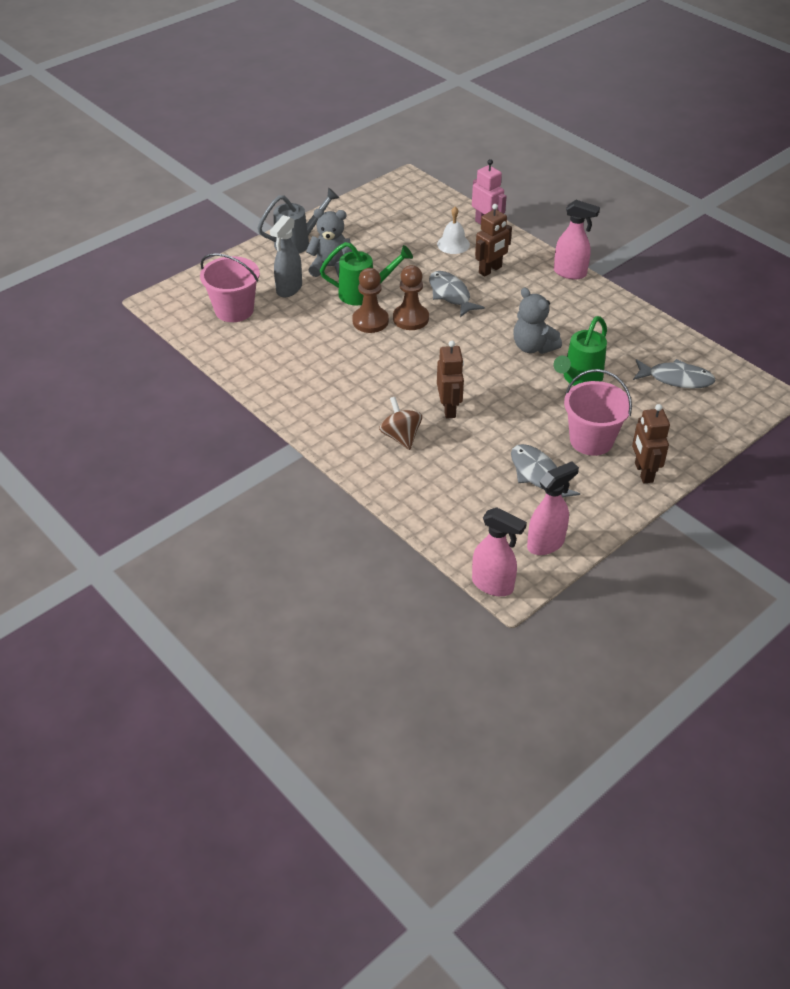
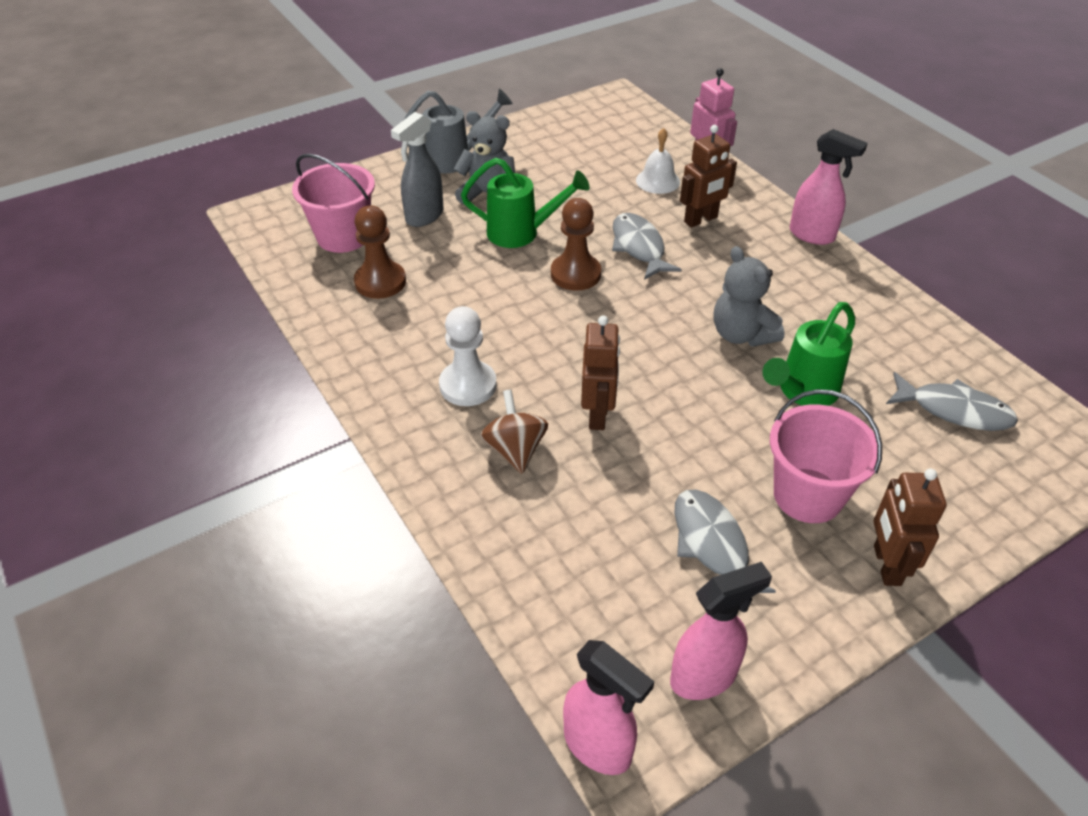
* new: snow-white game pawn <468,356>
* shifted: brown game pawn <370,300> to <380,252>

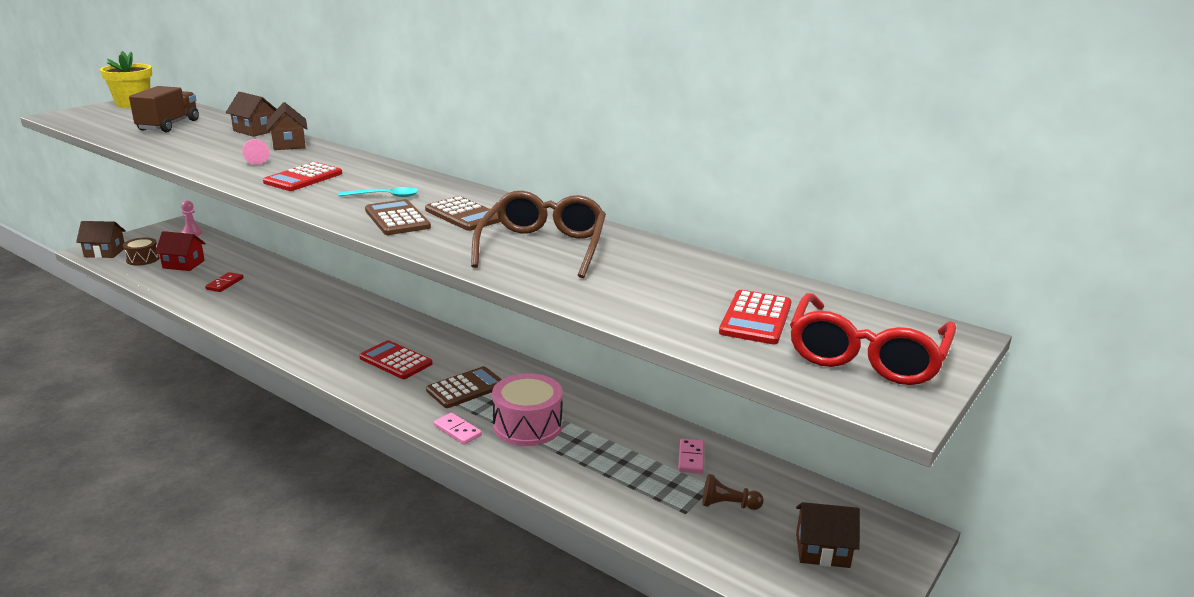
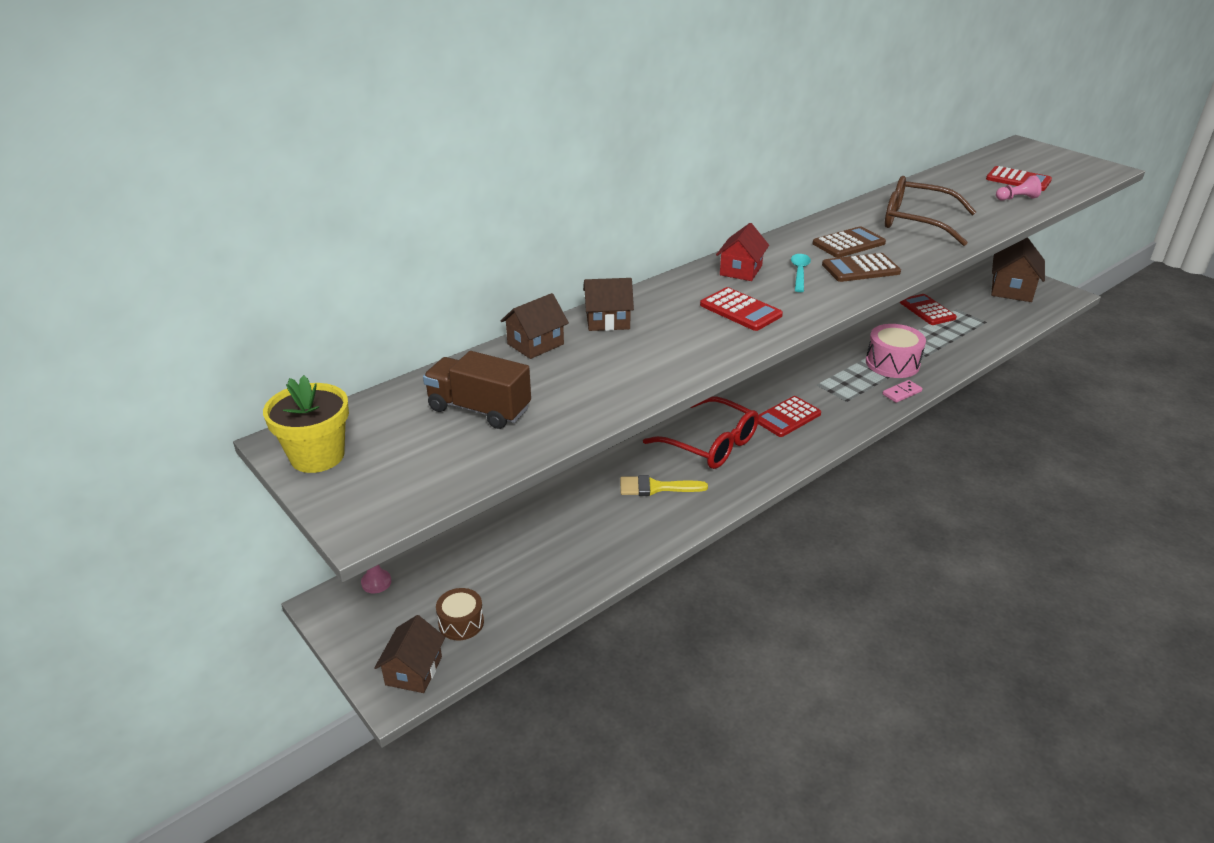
* gone: crimson domino tile <224,282>
* gone: brown calculator <464,387>
* gone: brown game pawn <733,492>
* new: bright yellow paintbrush <664,485>
* shifted: crimson cottage <180,251> to <742,252>
* shifted: rosy game pawn <255,152> to <1019,187>
* shifted: crimson eyeglasses <873,339> to <701,432>
* swapped: rosy domino tile <691,456> to crimson calculator <928,309>
* scaled: brown cottage <828,535> = <1018,269> x1.56

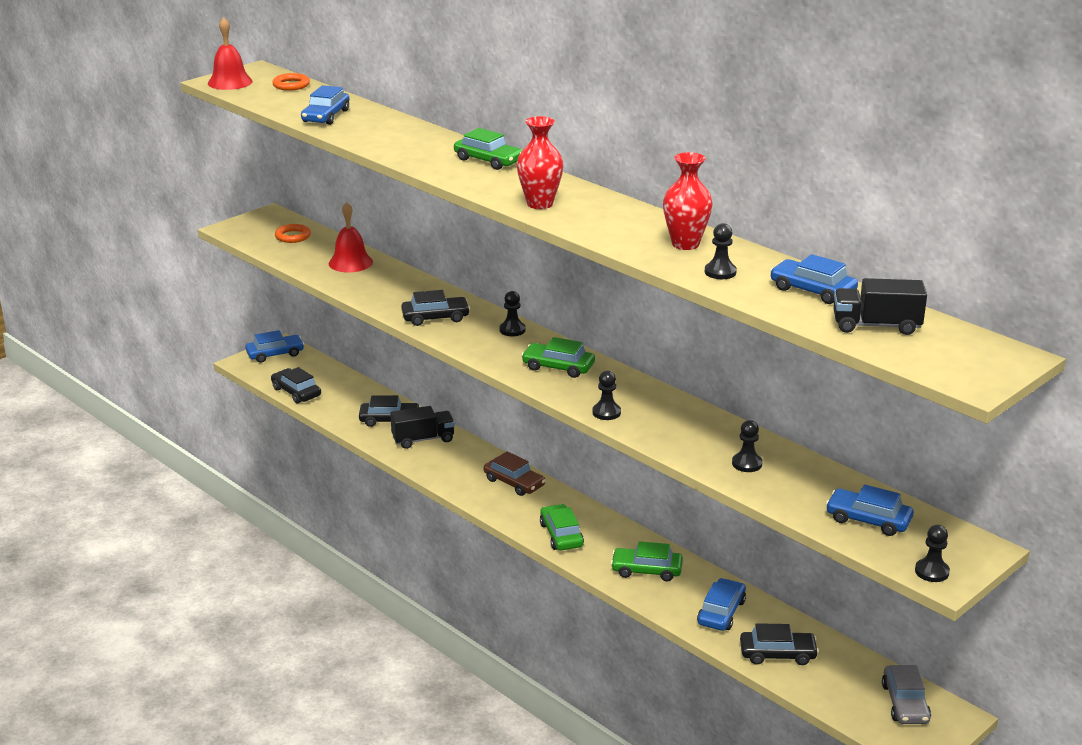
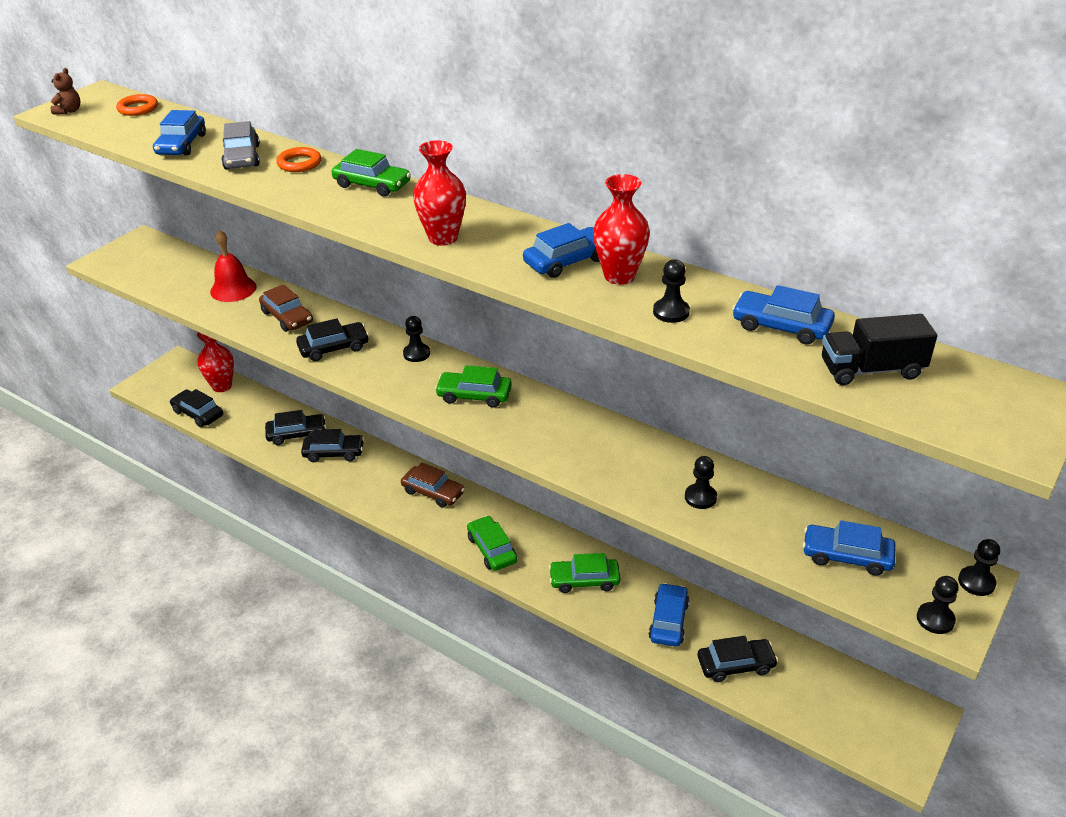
* new: crimson tall vase <215,362>
* new: brown toy car <286,308>
* shifted: cobalt toy car <274,346> to <561,250>
* shifted: orange-coloured hoop <293,233> to <298,159>
* shifted: ebony game pawn <606,395> to <979,567>
* shifted: grey toy car <906,694> to <240,145>
* swapped: crimson hand bell <230,53> to brown stuffed bear <66,91>
* swapped: ebony toy truck <422,427> to ebony toy car <332,445>

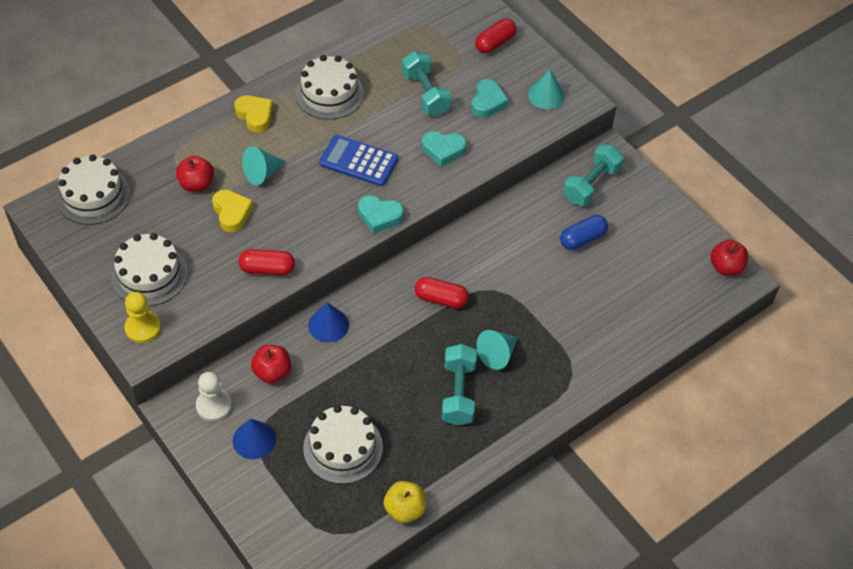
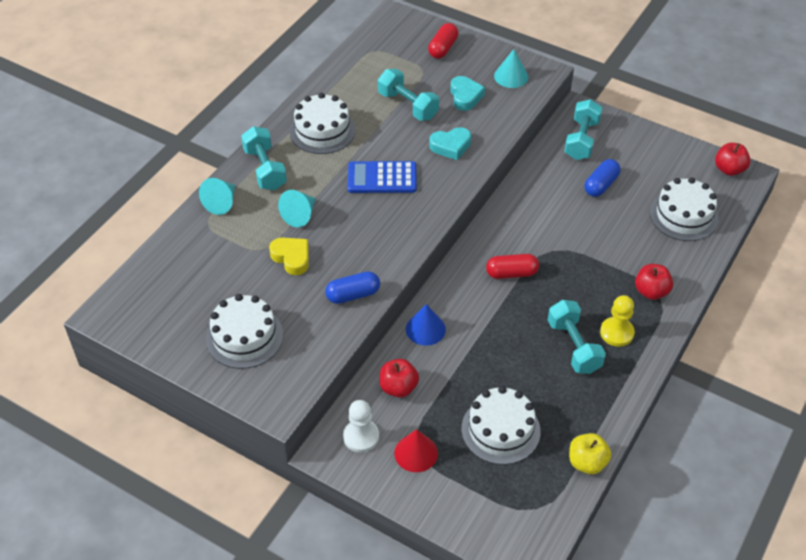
* gone: aqua heart shape <380,214>
* shifted: snow-white layer cake <93,189> to <684,209>
* shifted: bright yellow game pawn <142,317> to <617,321>
* shifted: crimson apple <195,174> to <654,282>
* shifted: aqua cone <497,350> to <217,196>
* swapped: bright yellow heart shape <253,114> to aqua hand weight <264,158>
* repainted: cobalt cone <254,439> to crimson cone <416,450>
* repainted: crimson pill shape <266,262> to cobalt pill shape <352,287>

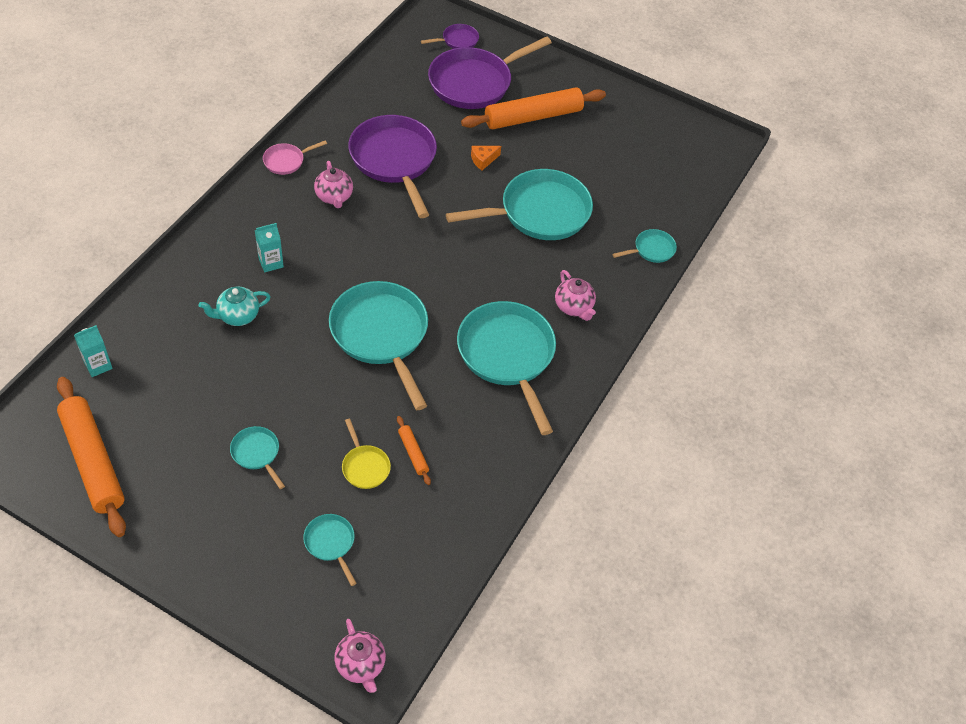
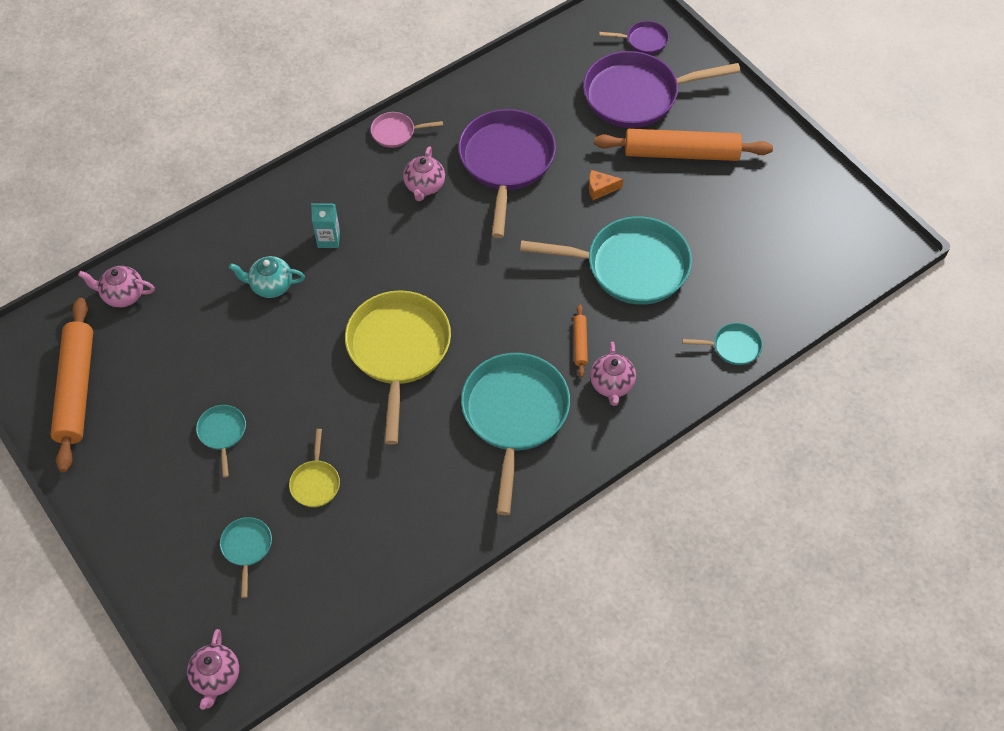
* shifted: orange-coloured dough roller <414,450> to <581,341>
* swapped: aqua milk carton <93,351> to rosy teapot <116,287>
* repainted: aqua skillet <378,345> to bright yellow skillet <398,367>

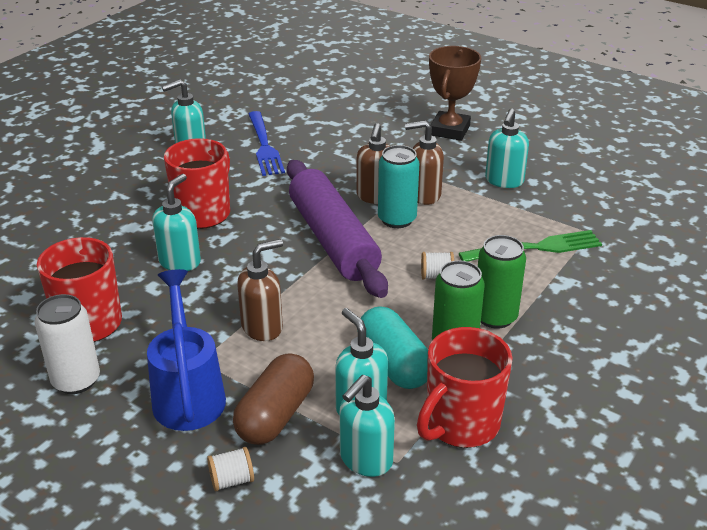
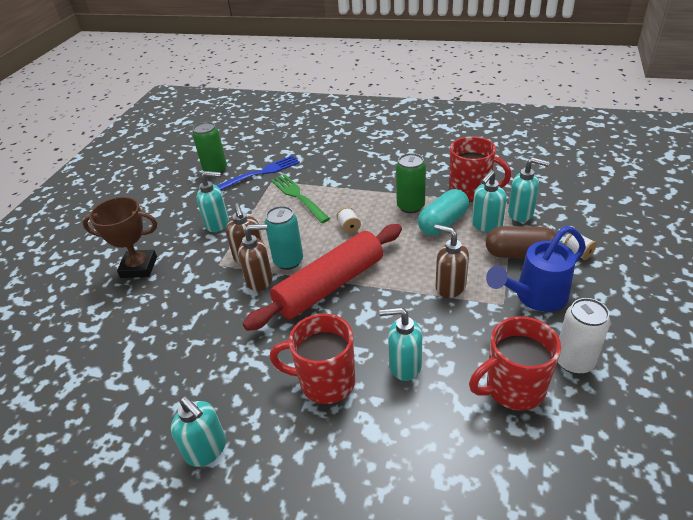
* shifted: cobalt table fork <267,143> to <258,172>
* shifted: emerald can <502,282> to <210,147>
* repainted: royal purple dough roller <337,229> to crimson dough roller <322,277>

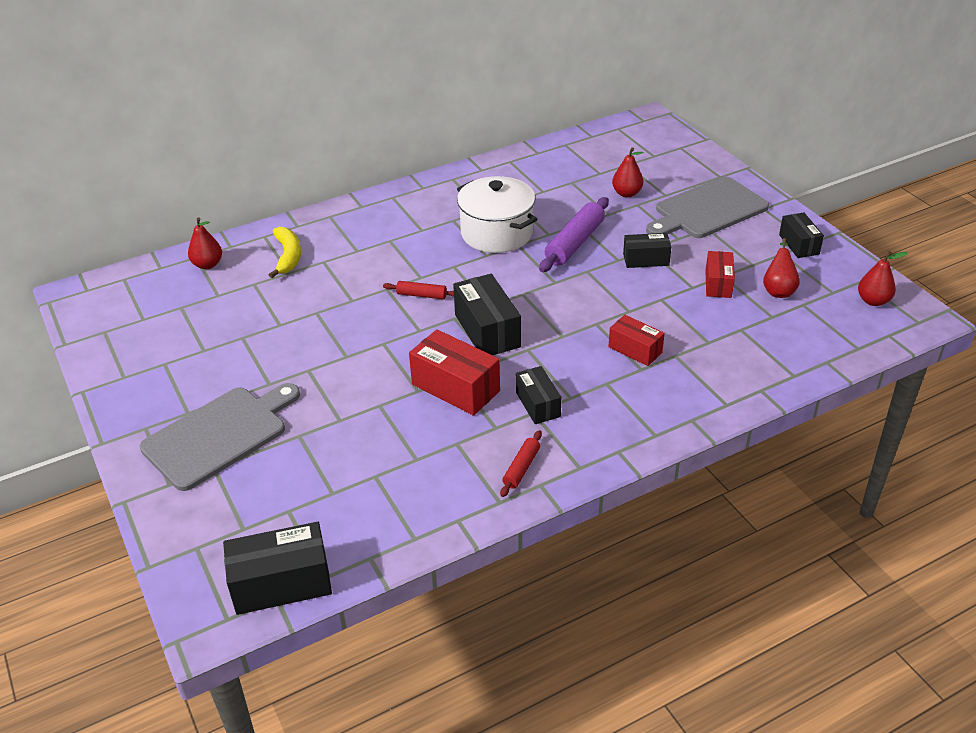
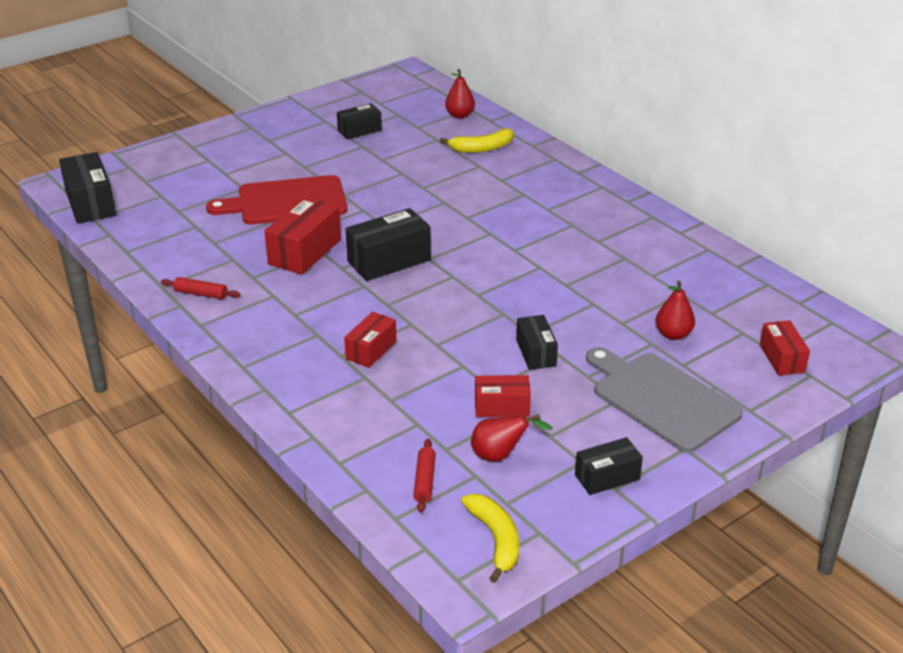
* gone: grey chopping board <220,437>
* gone: snow-white cooking pot <497,214>
* gone: royal purple dough roller <574,234>
* new: crimson chopping board <276,199>
* new: crimson box <785,348>
* shifted: crimson dough roller <418,290> to <424,476>
* shifted: ebony box <538,395> to <359,121>
* swapped: crimson pear <883,278> to bright yellow banana fruit <490,538>

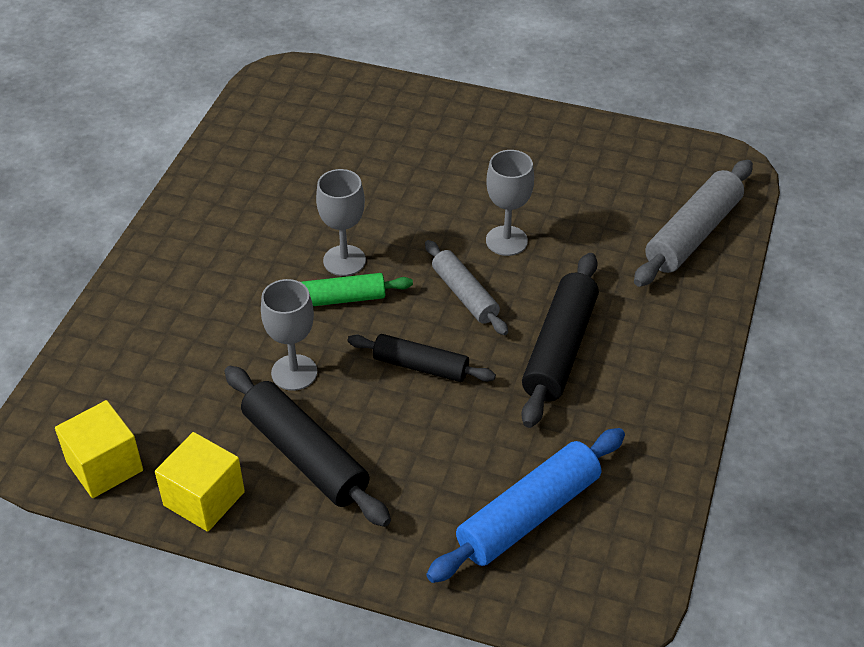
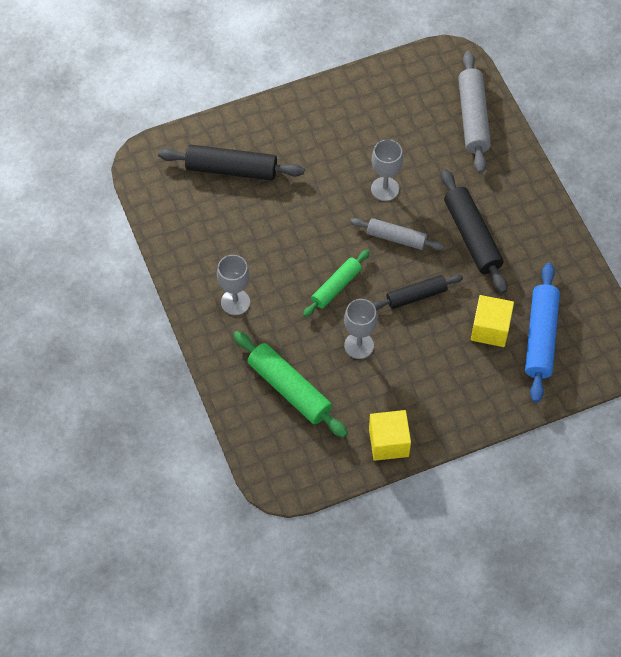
* new: emerald dough roller <290,384>
* shifted: bright yellow block <99,449> to <492,321>
* shifted: ebony dough roller <307,446> to <231,162>
* shifted: grey goblet <341,222> to <233,285>

